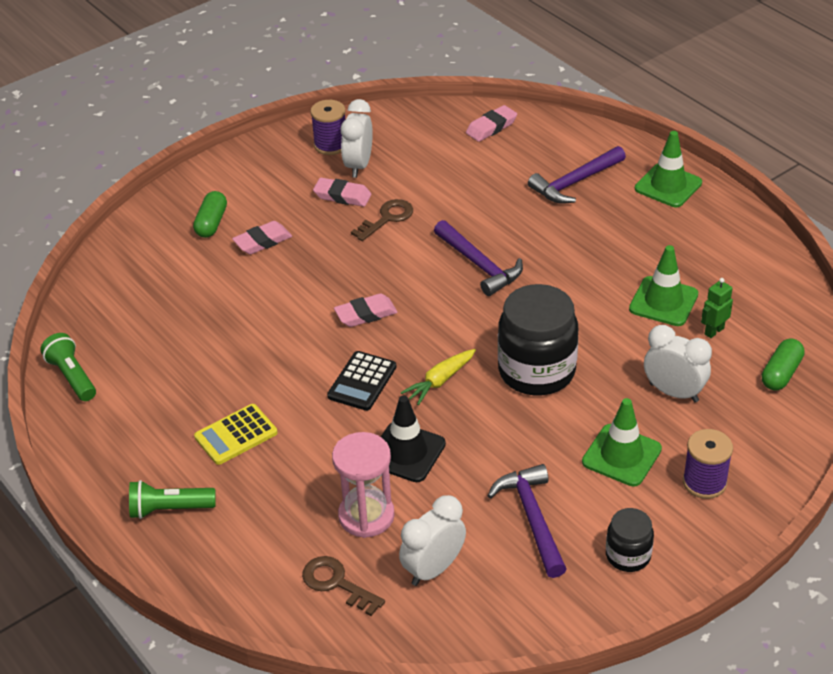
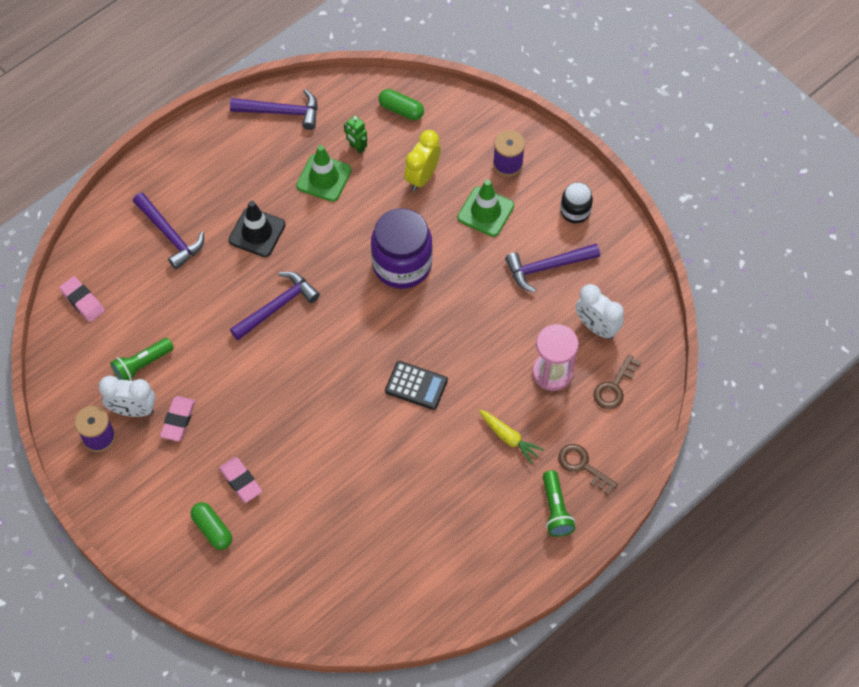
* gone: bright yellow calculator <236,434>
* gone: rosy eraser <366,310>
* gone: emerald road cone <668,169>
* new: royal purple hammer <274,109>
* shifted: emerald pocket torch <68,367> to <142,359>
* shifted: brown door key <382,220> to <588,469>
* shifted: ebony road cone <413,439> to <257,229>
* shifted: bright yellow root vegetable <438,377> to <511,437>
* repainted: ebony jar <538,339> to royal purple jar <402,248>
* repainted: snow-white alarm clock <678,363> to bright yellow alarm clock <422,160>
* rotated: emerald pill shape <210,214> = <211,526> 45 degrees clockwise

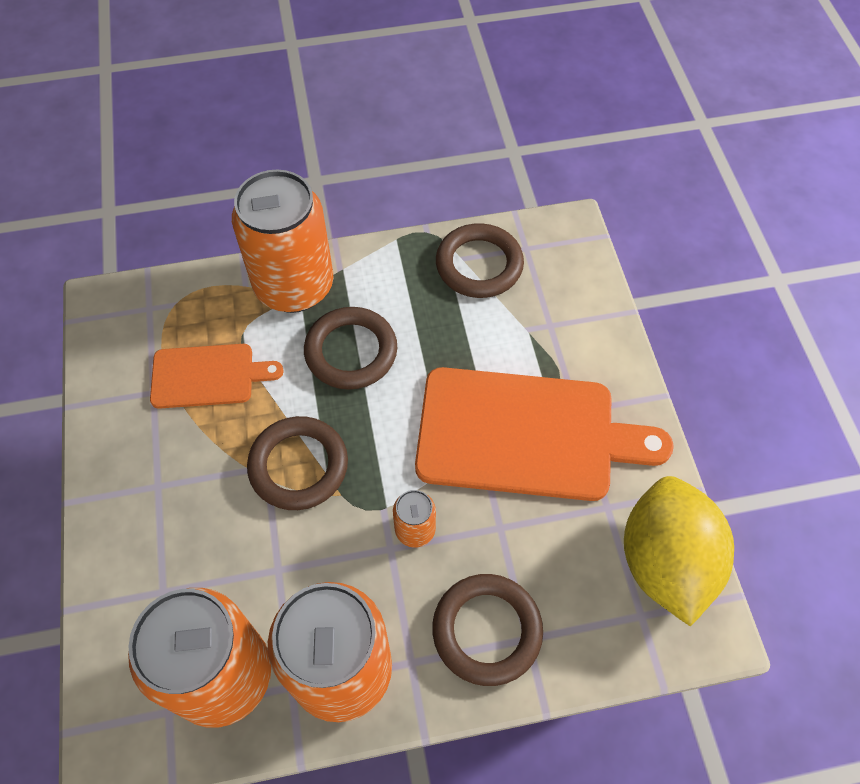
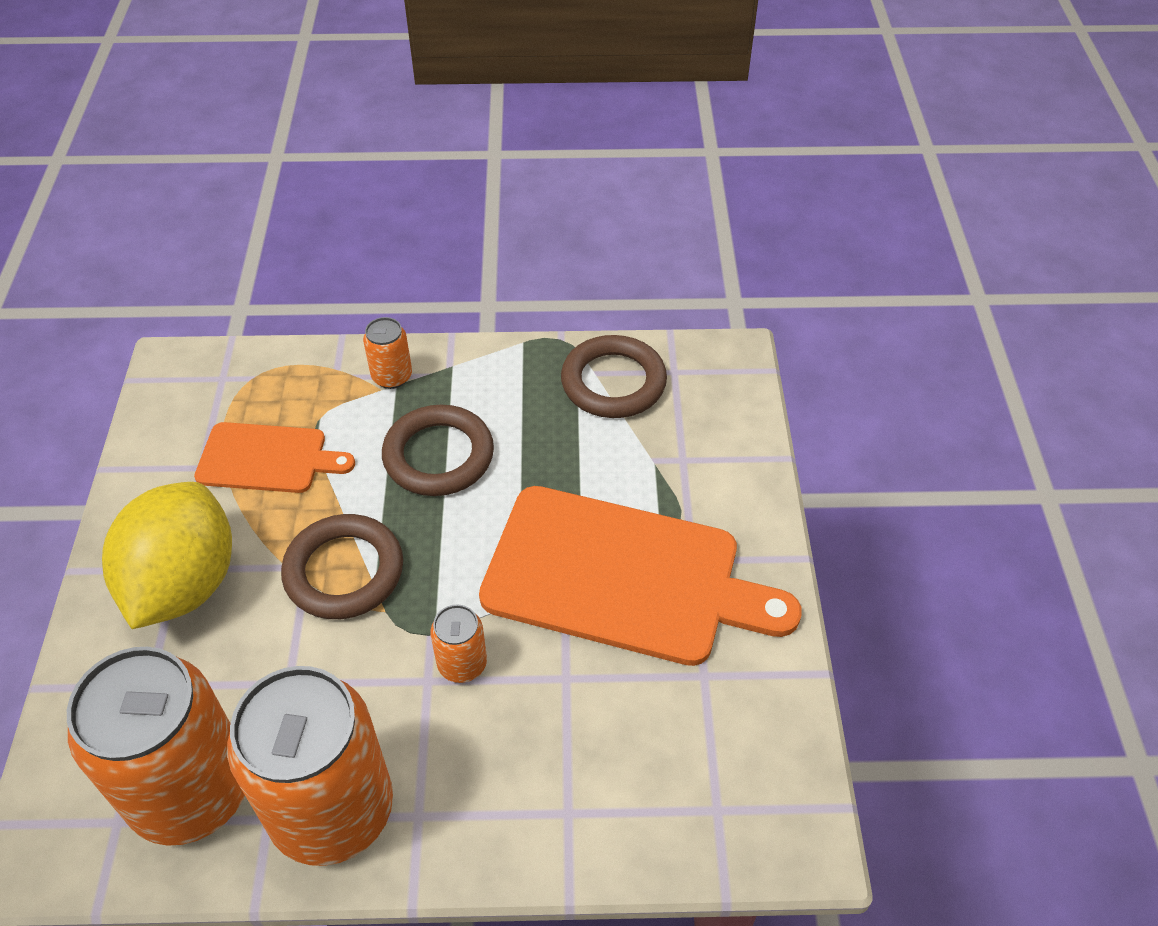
* gone: brown hoop <487,630>
* shifted: bright yellow toy lemon <679,551> to <167,555>
* scaled: orange-coloured can <282,241> = <387,353> x0.43

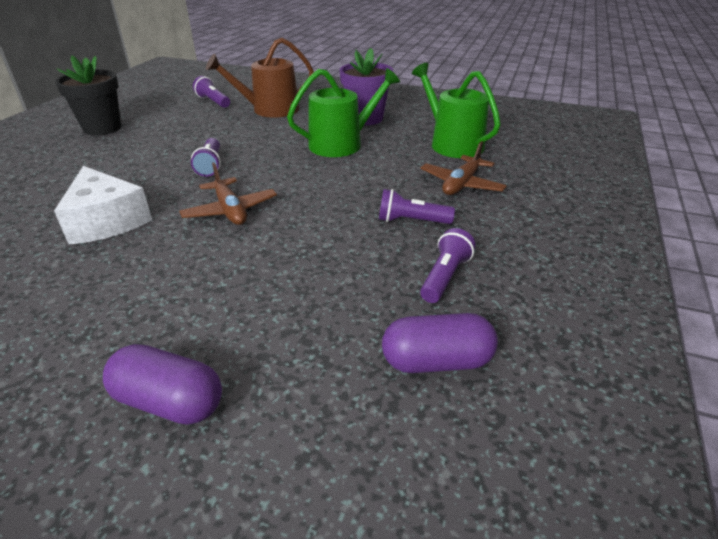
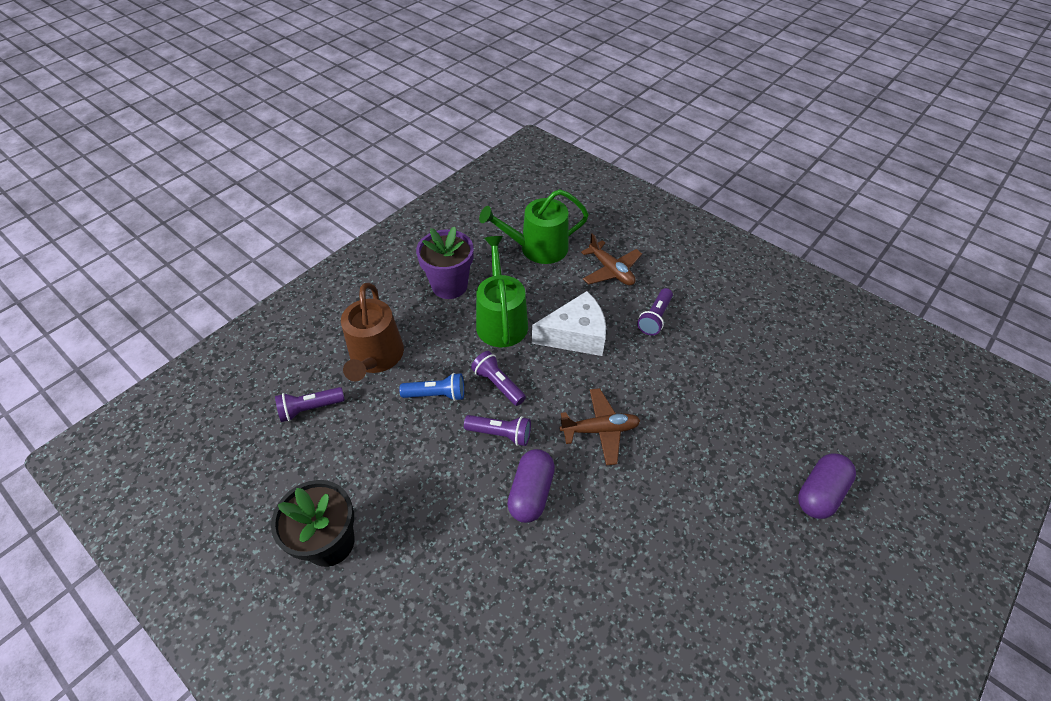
* new: cobalt pocket torch <431,387>
* shifted: snow-white cheese <103,205> to <569,323>
* shifted: royal purple pill shape <440,343> to <531,486>
* shifted: royal purple pocket torch <448,265> to <498,378>

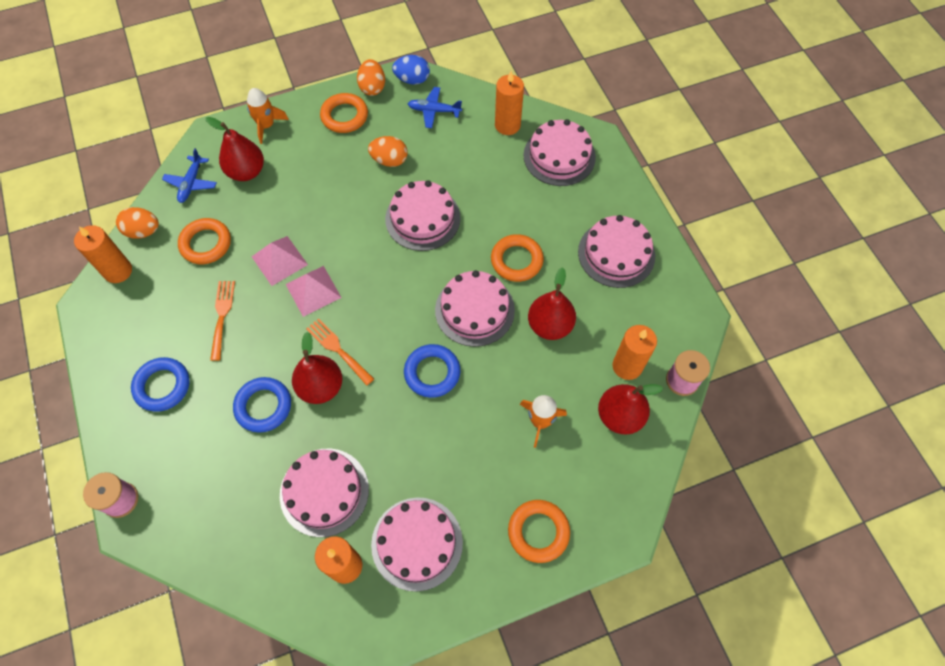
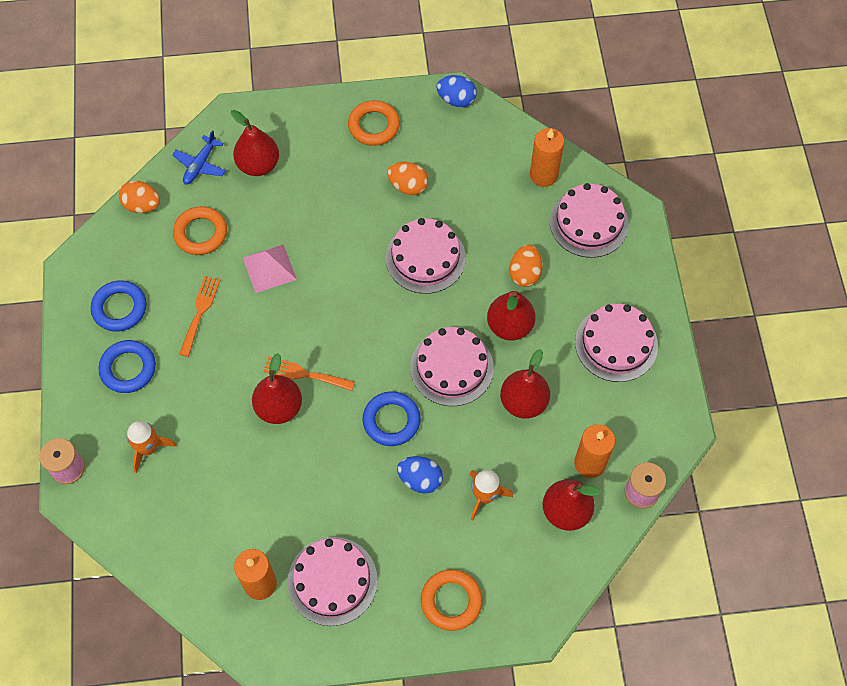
* gone: orange-coloured pillar candle <103,254>
* gone: rosy layer cake <324,492>
* gone: rosy pyramid <314,291>
* gone: cobalt plane <435,107>
* new: cobalt toy egg <420,475>
* shifted: cobalt hoop <262,405> to <119,306>
* shifted: orange-coloured spaceship <268,116> to <151,447>
* shifted: orange-coloured toy egg <371,77> to <526,266>
* swapped: orange-coloured hoop <517,258> to crimson pear <511,316>
* rotated: orange-coloured table fork <340,352> = <309,374> 45 degrees counterclockwise

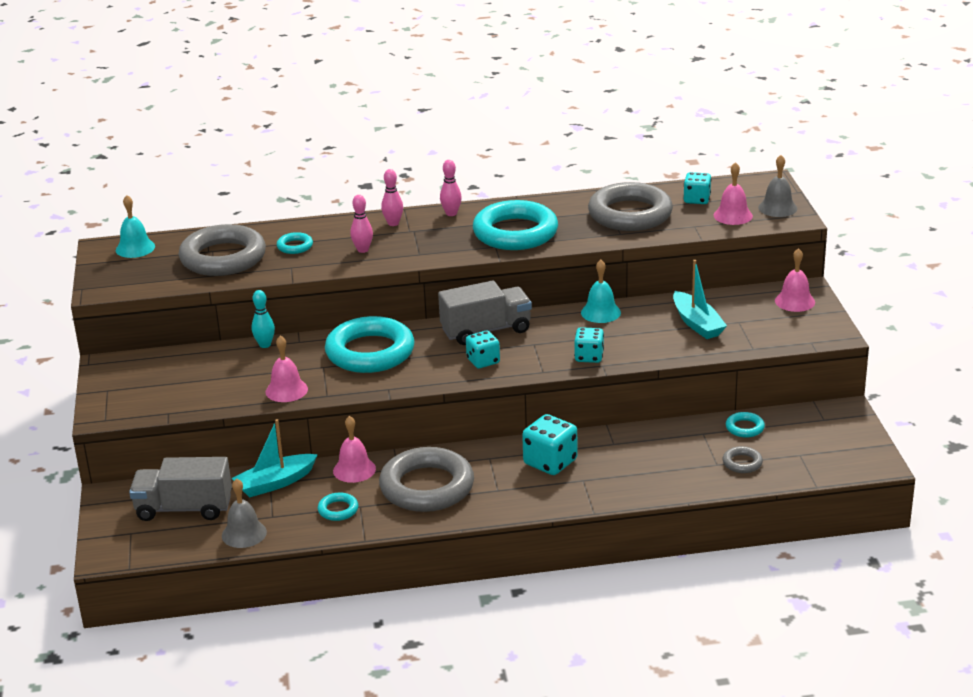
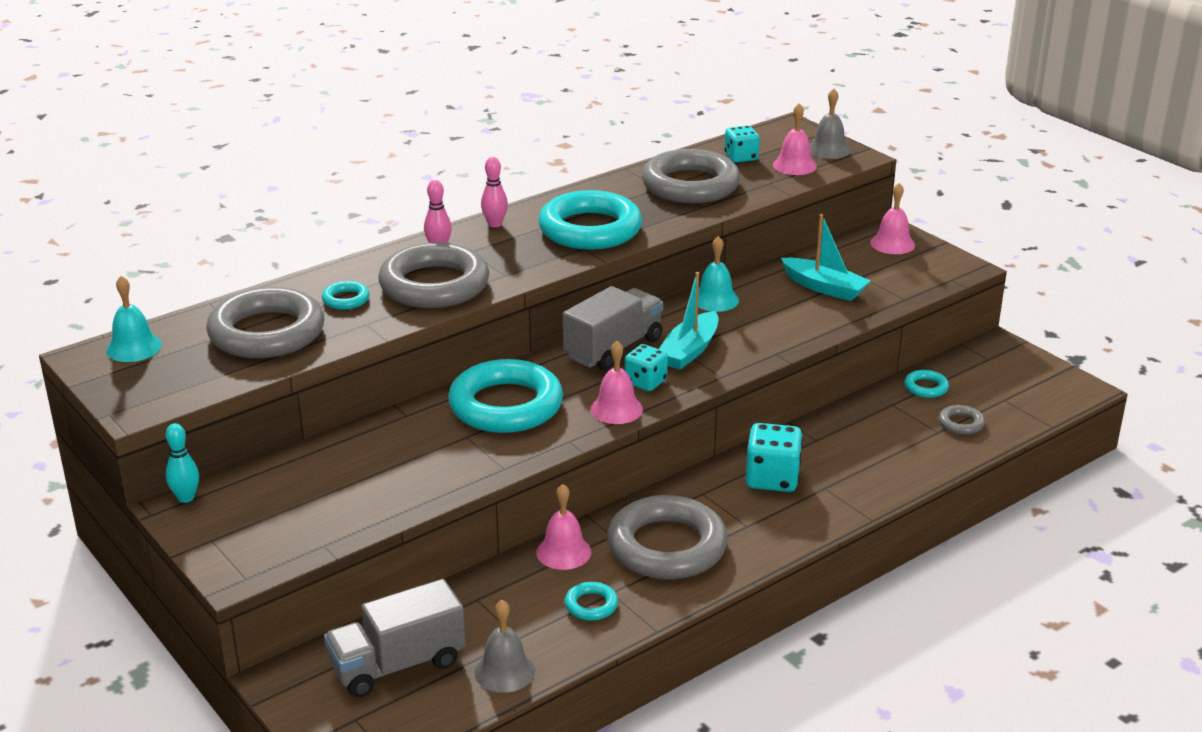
* gone: aqua dice <589,345>
* shifted: aqua sailboat <275,458> to <688,321>
* shifted: aqua tenpin <263,319> to <182,463>
* shifted: rosy hand bell <286,368> to <616,382>
* swapped: rosy tenpin <361,224> to grey hoop <433,275>

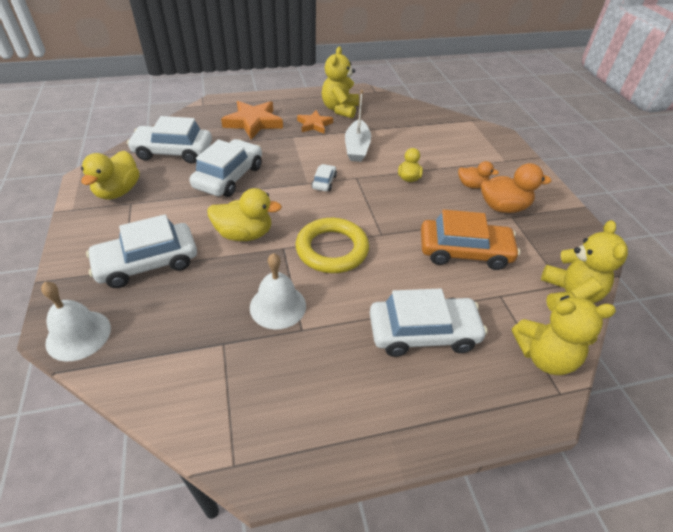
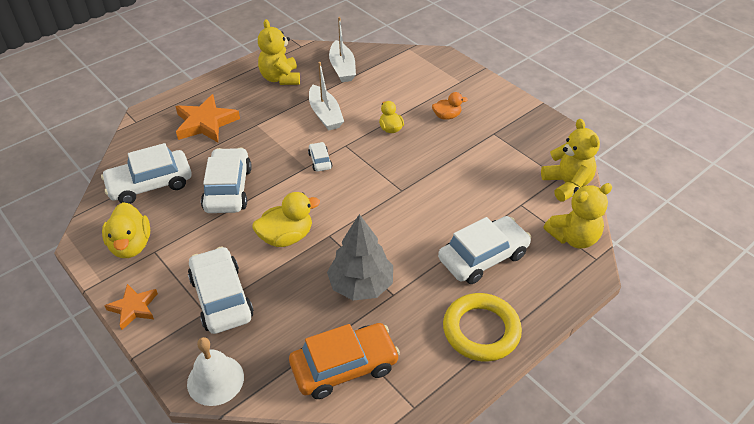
* gone: orange-coloured rubber duck <516,188>
* new: snow-white sailboat <342,49>
* shifted: bright yellow hoop <332,245> to <482,327>
* shifted: orange-coloured star shape <315,122> to <131,307>
* shifted: orange-coloured toy car <470,240> to <344,361>
* swapped: snow-white hand bell <278,291> to grey fir tree <360,257>
* rotated: snow-white toy car <141,251> = <221,290> 120 degrees clockwise

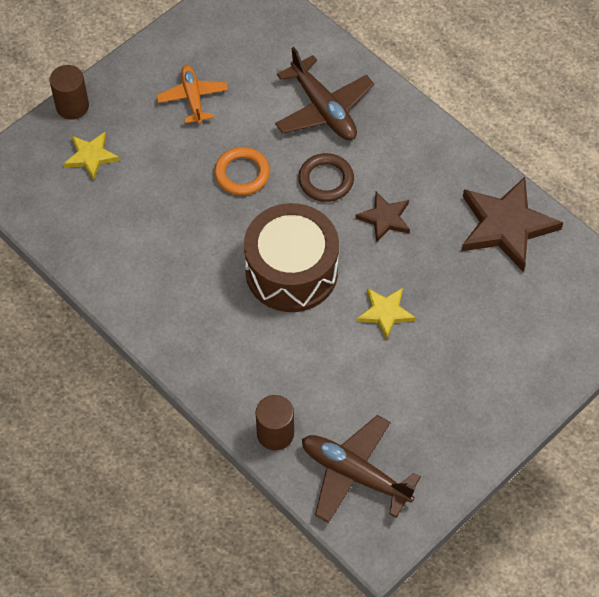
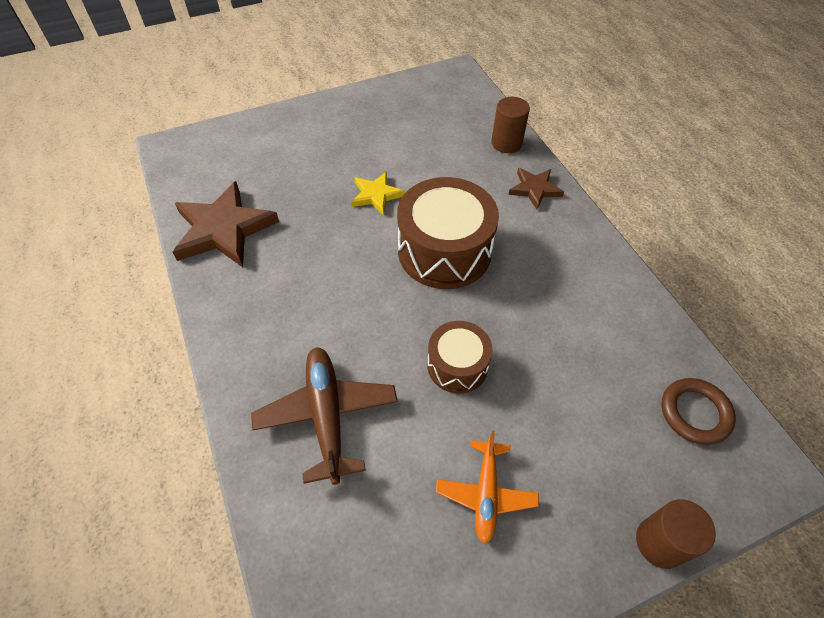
* gone: bright yellow star shape <92,156>
* gone: brown plane <361,469>
* shifted: brown hoop <326,177> to <698,411>
* shifted: brown star shape <382,217> to <536,188>
* swapped: orange-coloured hoop <242,171> to brown toy drum <460,357>

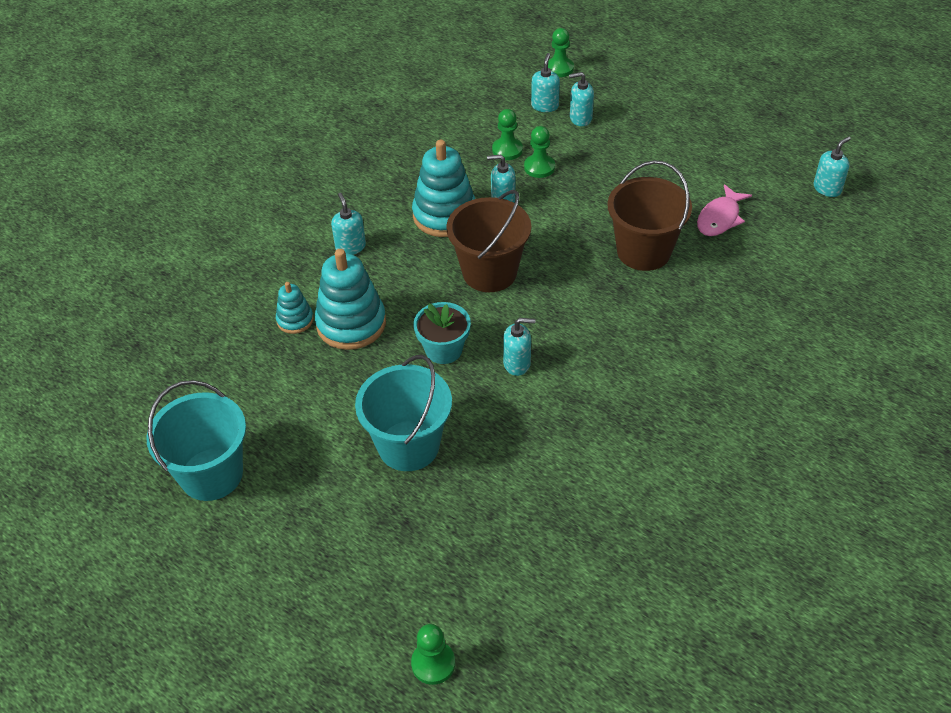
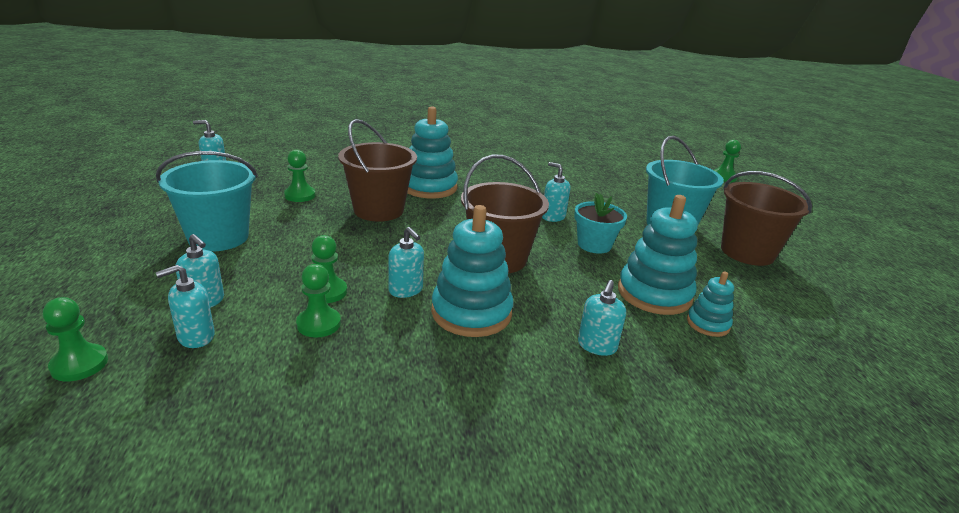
* new: aqua stacking toy <432,153>
* new: brown pail <766,218>
* shifted: aqua pail <196,440> to <207,201>
* swapped: rosy fish <724,210> to emerald game pawn <300,176>

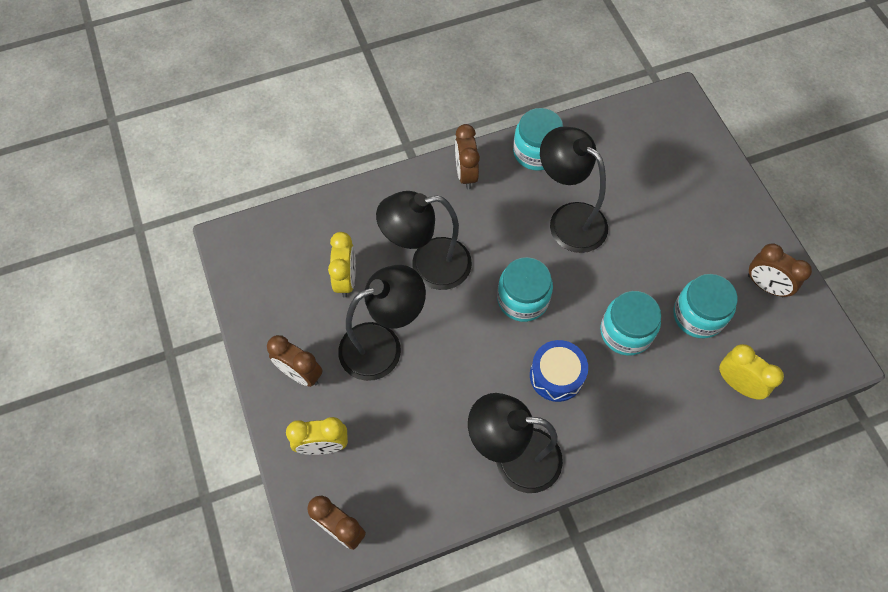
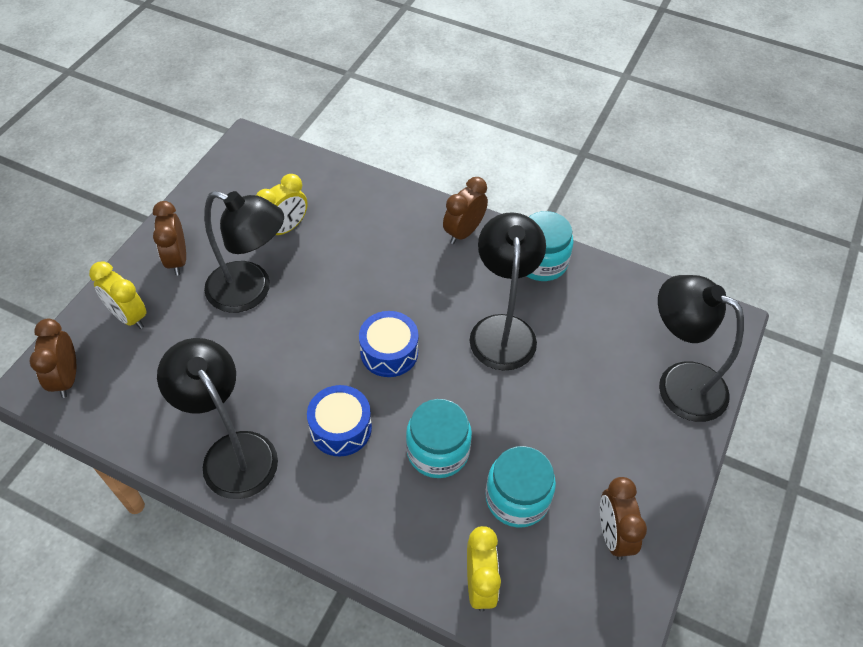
* shifted: ebony reading lamp <424,240> to <701,348>
* swapped: aqua jar <525,289> to cobalt toy drum <389,344>

